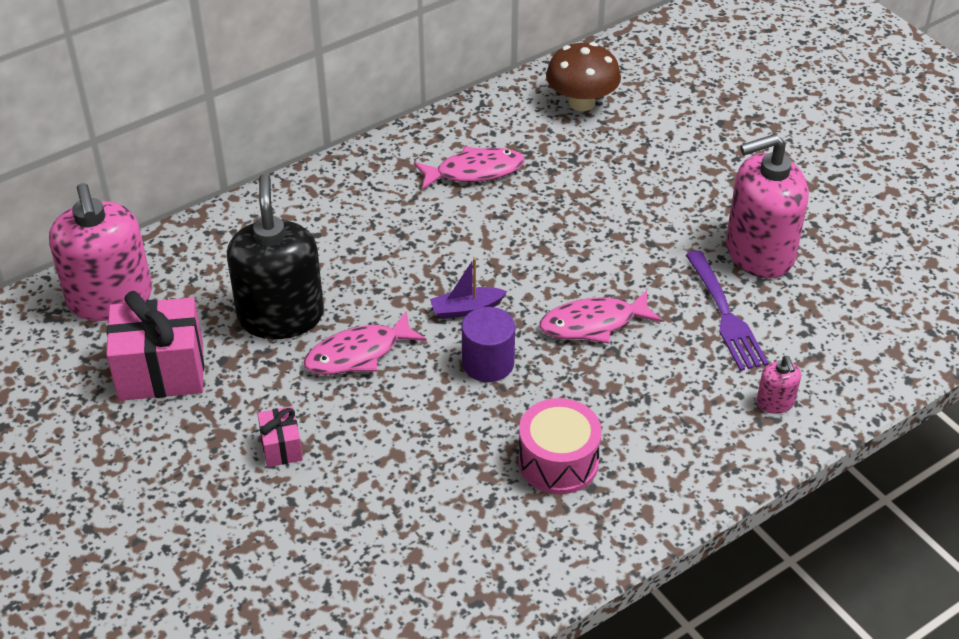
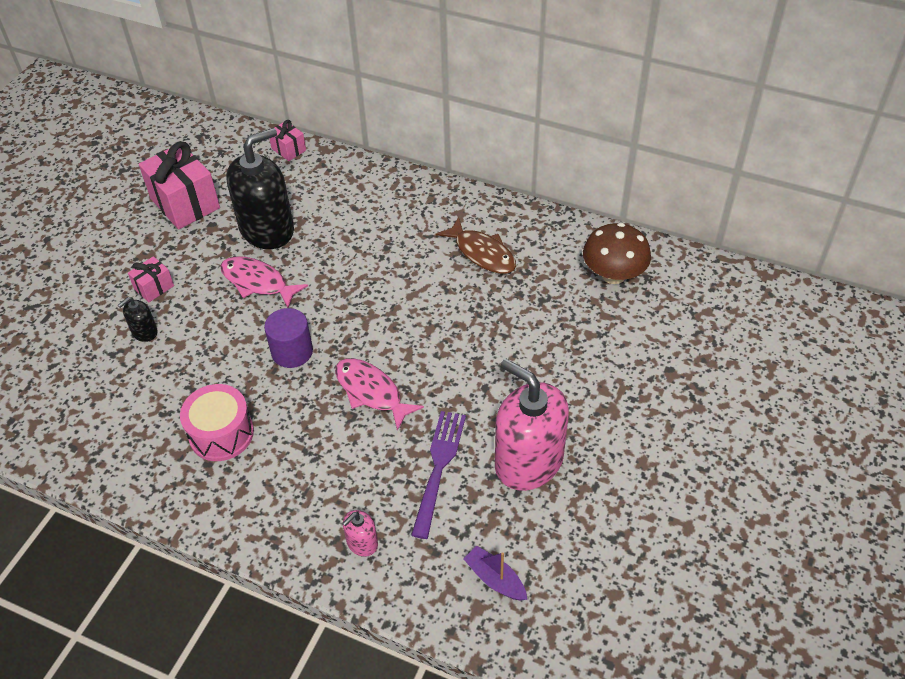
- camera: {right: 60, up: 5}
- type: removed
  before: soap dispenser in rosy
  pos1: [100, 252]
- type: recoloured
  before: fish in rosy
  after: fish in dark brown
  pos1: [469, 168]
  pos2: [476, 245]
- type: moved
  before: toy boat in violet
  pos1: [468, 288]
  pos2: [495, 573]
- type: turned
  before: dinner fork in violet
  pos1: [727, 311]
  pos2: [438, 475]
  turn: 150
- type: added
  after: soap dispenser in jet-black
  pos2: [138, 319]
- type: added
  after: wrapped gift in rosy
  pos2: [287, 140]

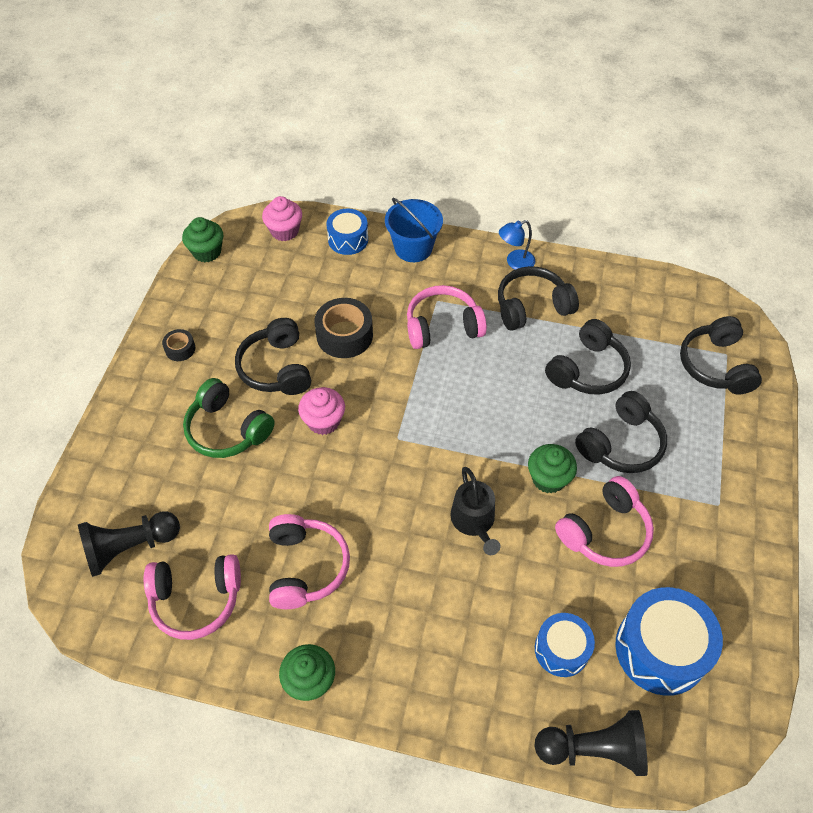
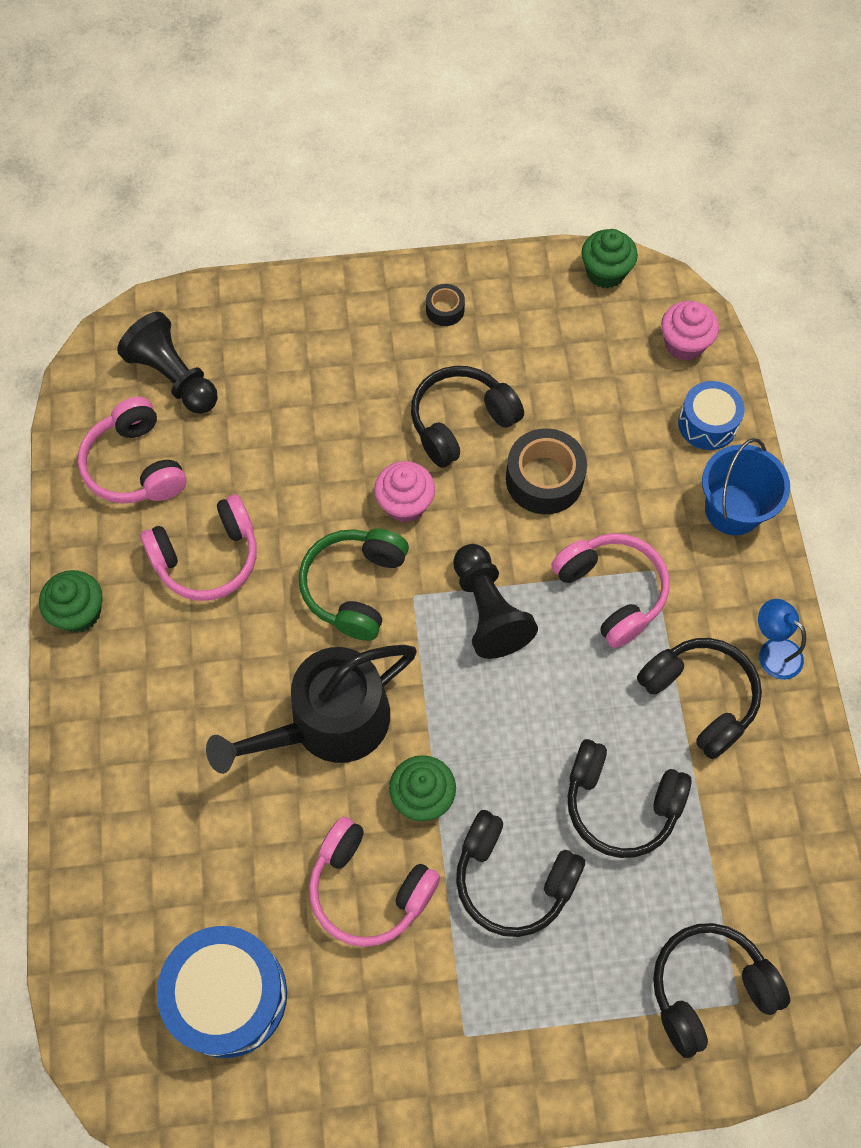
- camera: {right: 70, up: 10}
- type: moved
  before: headphones in emerald
  pos1: [229, 418]
  pos2: [354, 584]
- type: resized
  before: sprinkling can in jet-black
  pos1: [475, 511]
  pos2: [311, 709]
  scale: 1.69
- type: moved
  before: game pawn in jet-black
  pos1: [591, 743]
  pos2: [495, 601]
- type: removed
  before: snare drum in blue
  pos1: [565, 645]

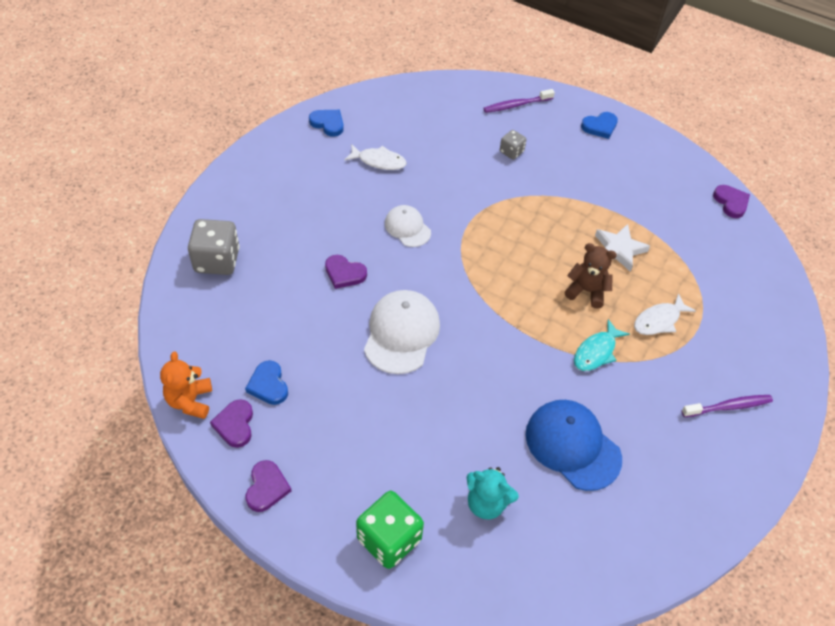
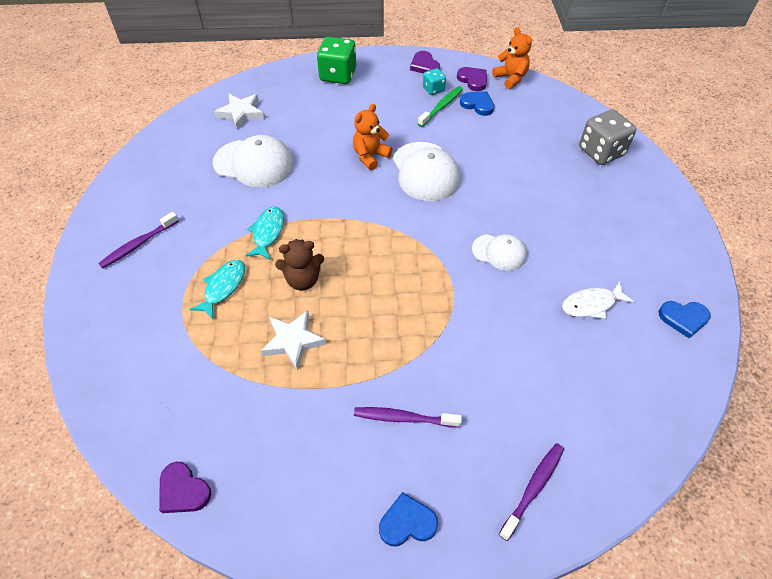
- camera: {right: 150, up: 0}
- type: removed
  before: heart in violet
  pos1: [346, 272]
- type: removed
  before: stuffed bear in aqua
  pos1: [492, 493]
- type: removed
  before: game die in ash-grey
  pos1: [513, 145]
- type: recoloured
  before: baseball cap in blue
  after: baseball cap in white
  pos1: [574, 445]
  pos2: [253, 161]
- type: turned
  before: heart in blue
  pos1: [599, 125]
  pos2: [408, 519]
  turn: 45
- type: recoloured
  before: fish in white
  after: fish in aqua
  pos1: [665, 314]
  pos2: [217, 289]
- type: added
  after: star shape in white
  pos2: [239, 112]
- type: added
  after: stuffed bear in orange-coloured
  pos2: [373, 137]
- type: added
  after: tooth brush in violet
  pos2: [408, 417]
- type: added
  after: tooth brush in emerald
  pos2: [440, 106]
- type: added
  after: game die in aqua
  pos2: [434, 81]

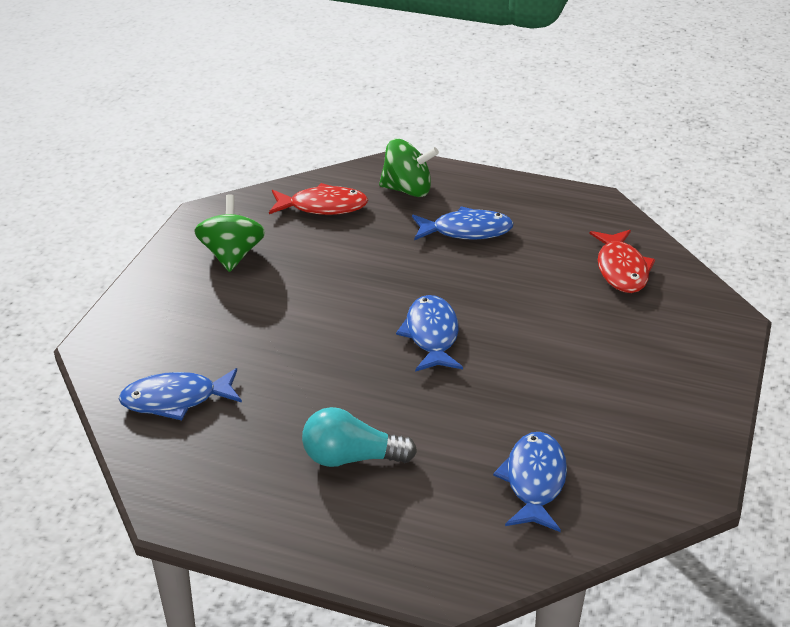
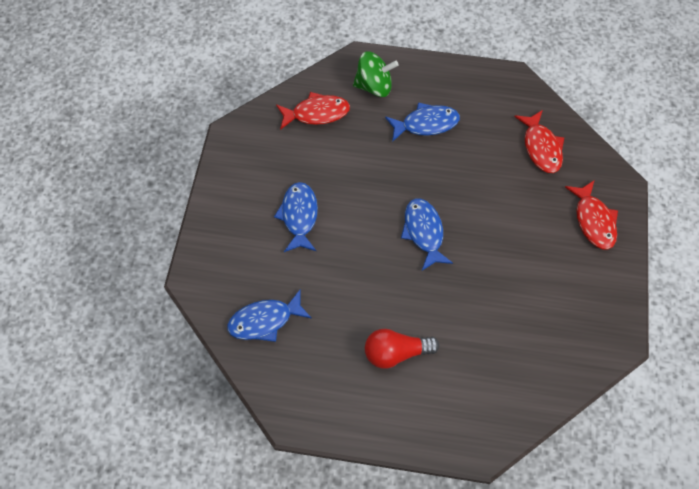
- camera: {right: -10, up: 25}
- type: removed
  before: toy top in emerald
  pos1: [229, 233]
- type: recoloured
  before: bulb in aqua
  after: bulb in crimson
  pos1: [359, 437]
  pos2: [402, 349]
- type: moved
  before: fish in blue
  pos1: [530, 482]
  pos2: [296, 217]
- type: added
  after: fish in crimson
  pos2: [591, 214]

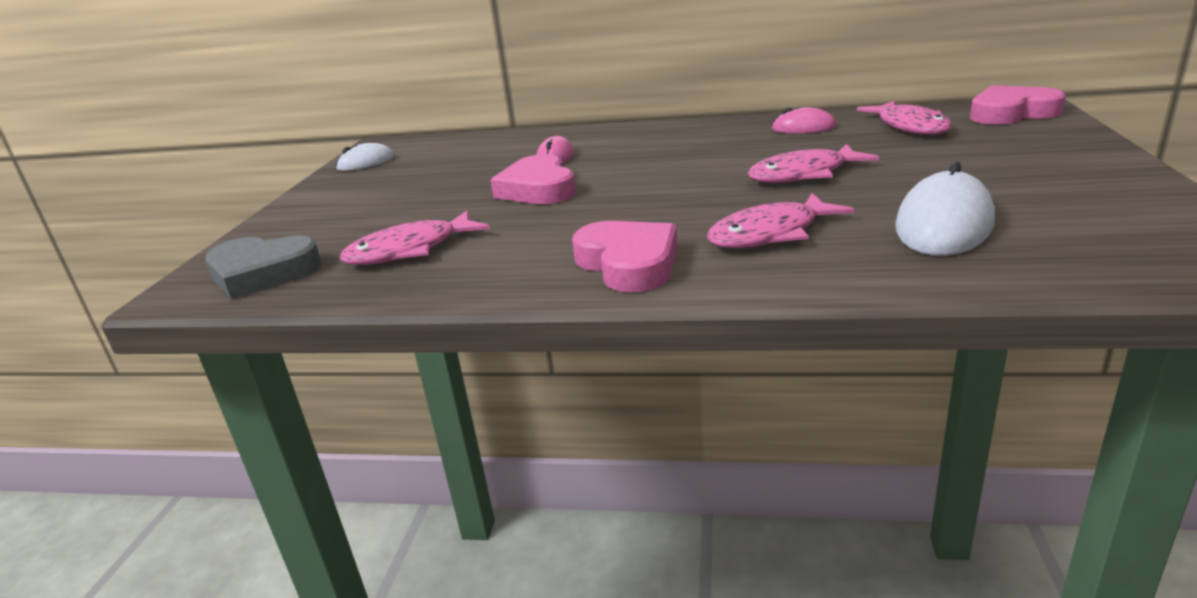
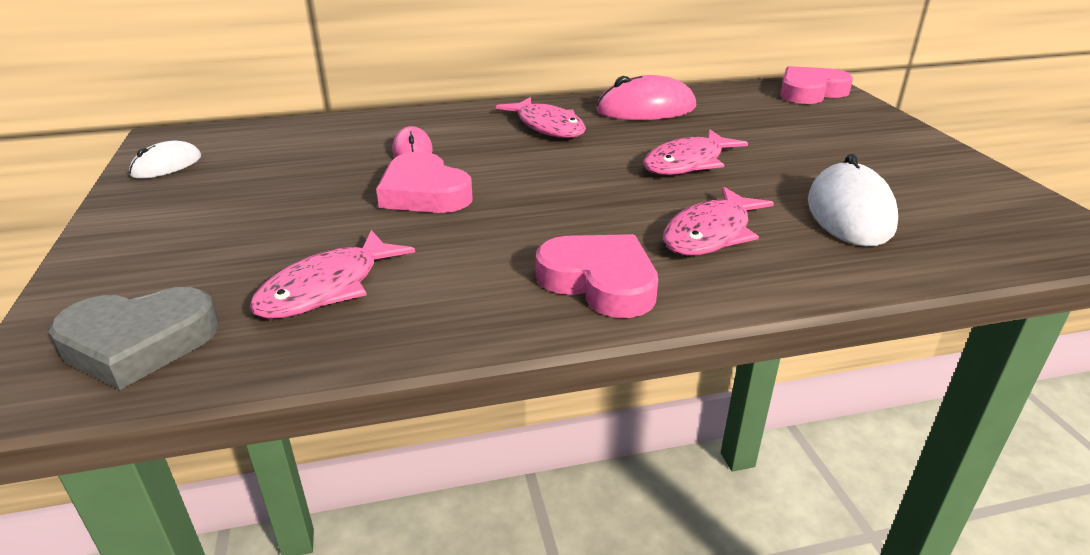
- camera: {right: -25, up: 5}
- type: resized
  before: mouse in rosy
  pos1: [804, 120]
  pos2: [646, 97]
  scale: 1.7
- type: moved
  before: fish in rosy
  pos1: [904, 118]
  pos2: [541, 117]

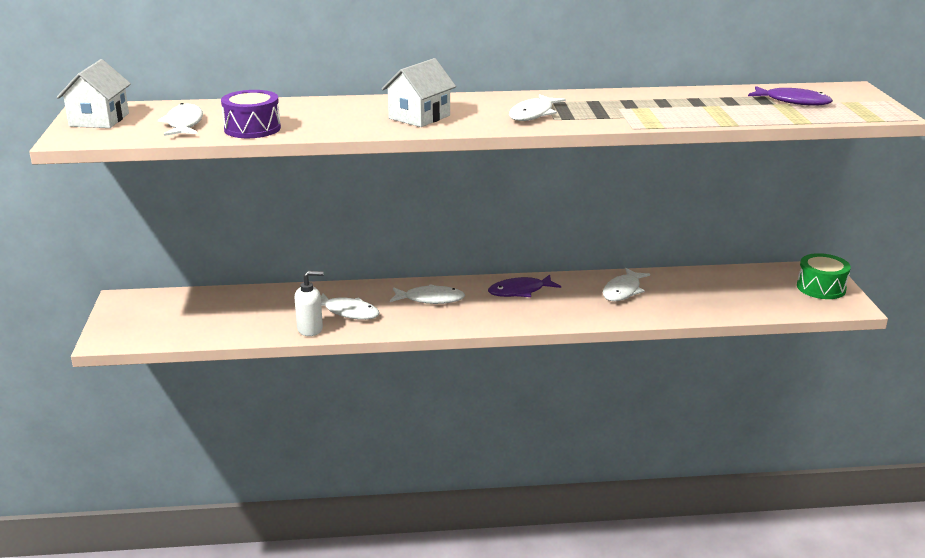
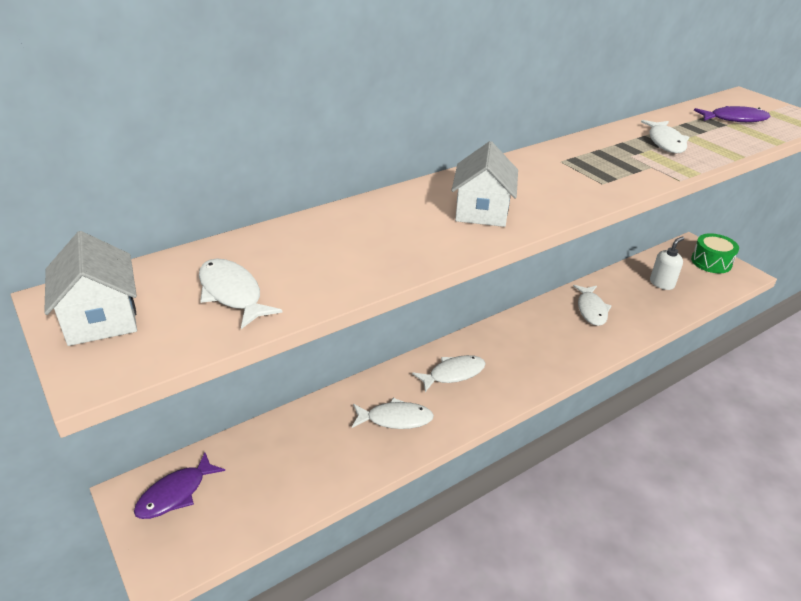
- camera: {right: -30, up: 10}
- type: removed
  before: snare drum in violet
  pos1: [251, 114]
- type: moved
  before: soap dispenser in white
  pos1: [309, 303]
  pos2: [667, 263]
- type: moved
  before: fish in violet
  pos1: [524, 285]
  pos2: [179, 486]
- type: moved
  before: fish in white
  pos1: [537, 107]
  pos2: [665, 136]

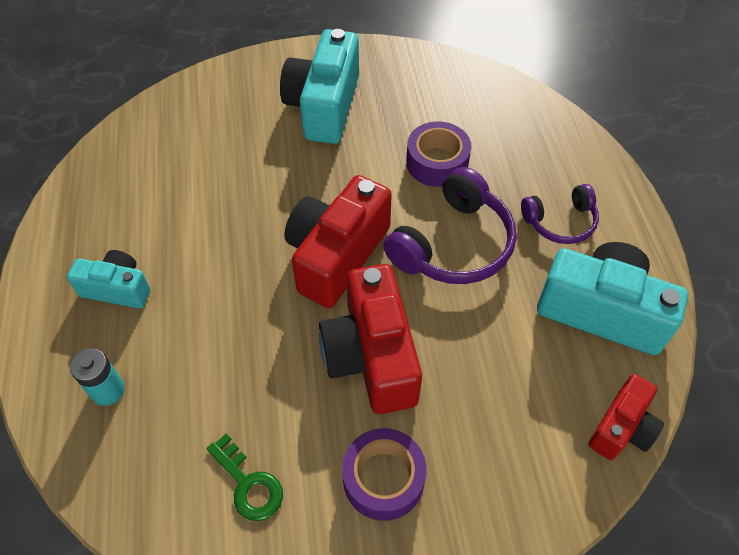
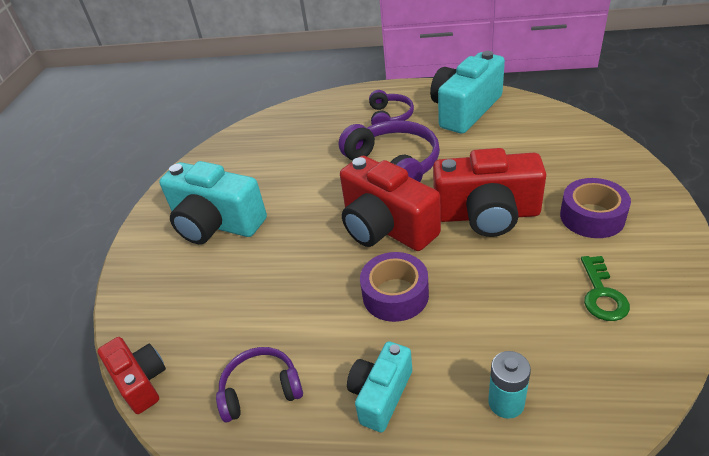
- camera: {right: -70, up: -15}
- type: turned
  before: key in emerald
  pos1: [244, 477]
  pos2: [605, 288]
  turn: 120
- type: moved
  before: roll of tape in violet
  pos1: [439, 154]
  pos2: [394, 287]
- type: moved
  before: photo camera in crimson
  pos1: [626, 417]
  pos2: [131, 375]
- type: added
  after: headphones in violet
  pos2: [259, 384]

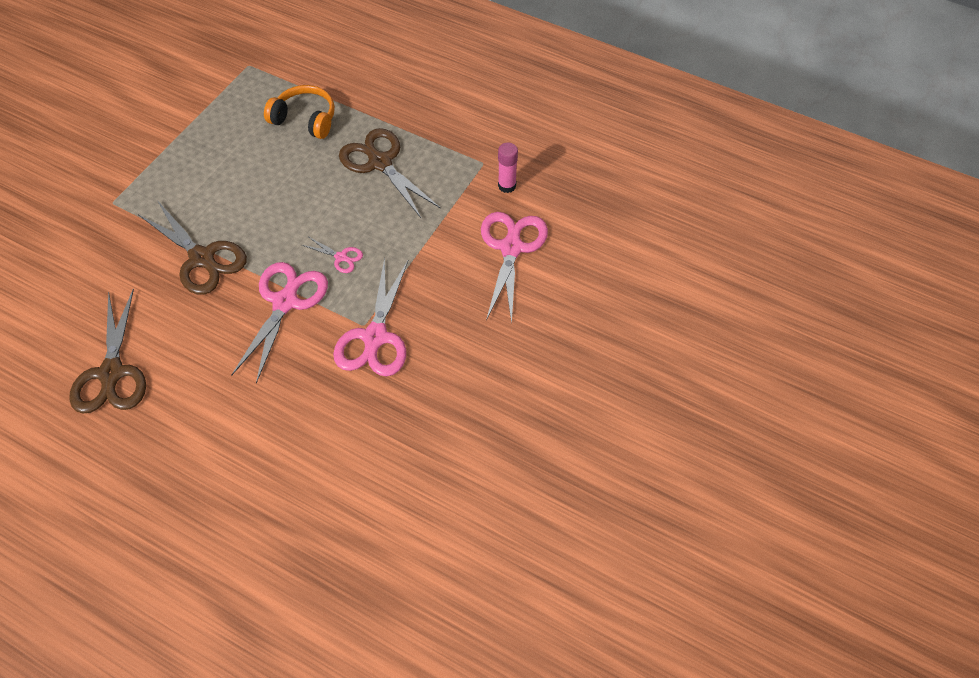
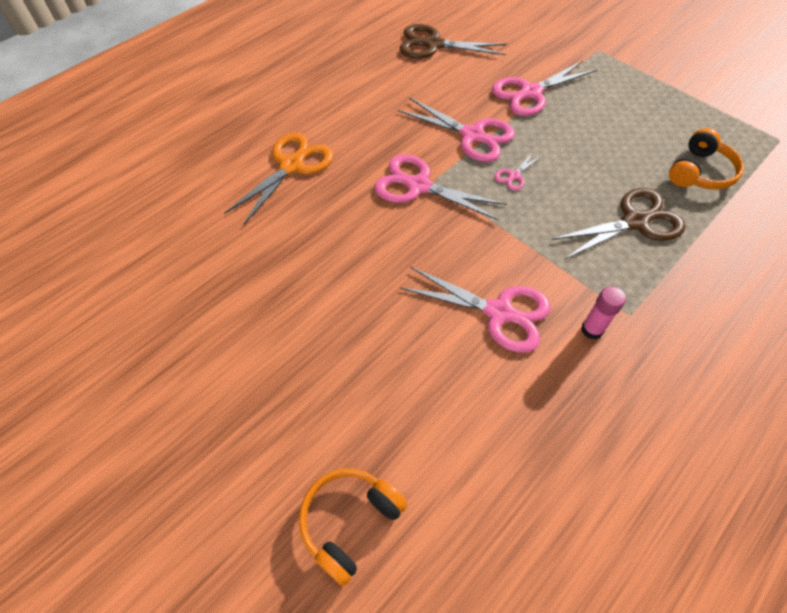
- camera: {right: 105, up: 0}
- type: recoloured
  before: scissors in dark brown
  after: scissors in rosy
  pos1: [192, 247]
  pos2: [544, 88]
- type: added
  after: scissors in orange-coloured
  pos2: [278, 179]
- type: added
  after: headphones in orange-coloured
  pos2: [353, 527]

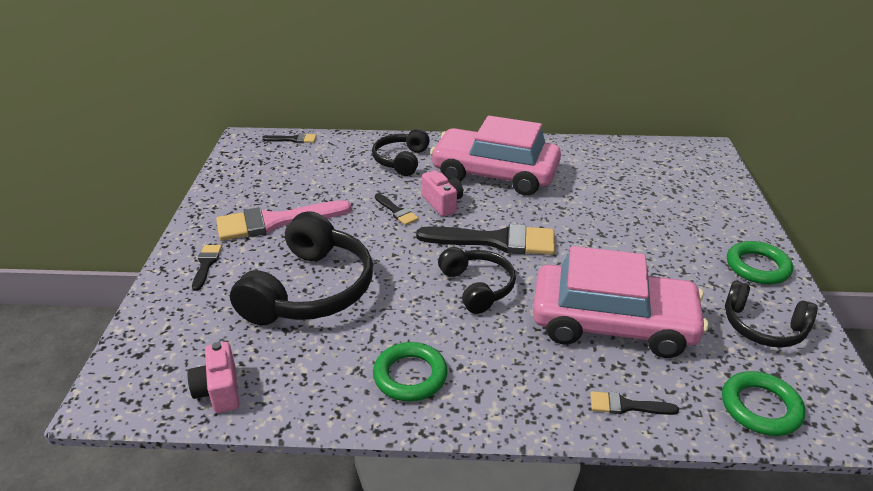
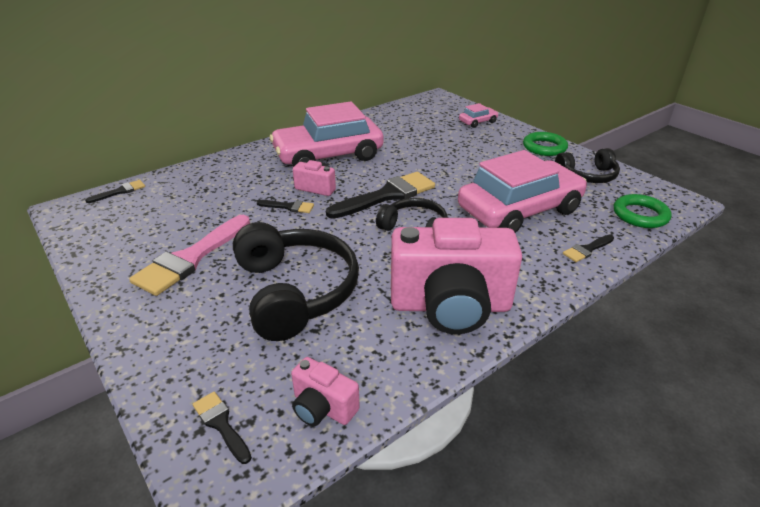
- camera: {right: -40, up: 0}
- type: moved
  before: paintbrush in jet-black
  pos1: [207, 268]
  pos2: [222, 428]
- type: removed
  before: headphones in jet-black
  pos1: [401, 152]
- type: replaced
  before: torus in emerald
  after: photo camera in rosy
  pos1: [410, 371]
  pos2: [456, 276]
- type: added
  after: toy car in rosy
  pos2: [479, 115]

